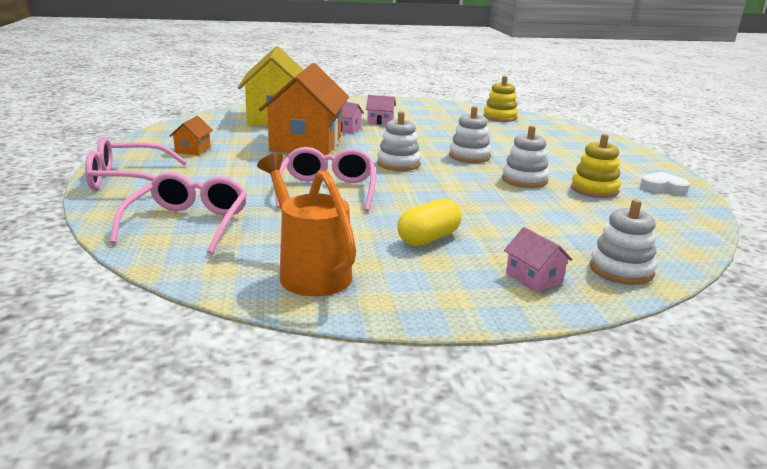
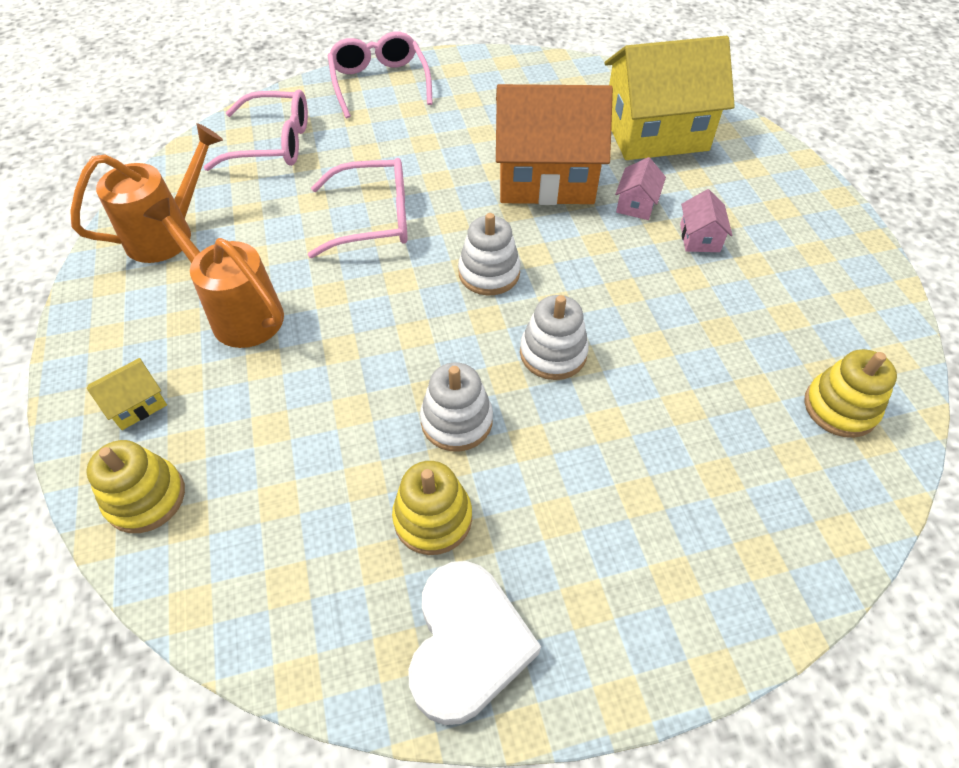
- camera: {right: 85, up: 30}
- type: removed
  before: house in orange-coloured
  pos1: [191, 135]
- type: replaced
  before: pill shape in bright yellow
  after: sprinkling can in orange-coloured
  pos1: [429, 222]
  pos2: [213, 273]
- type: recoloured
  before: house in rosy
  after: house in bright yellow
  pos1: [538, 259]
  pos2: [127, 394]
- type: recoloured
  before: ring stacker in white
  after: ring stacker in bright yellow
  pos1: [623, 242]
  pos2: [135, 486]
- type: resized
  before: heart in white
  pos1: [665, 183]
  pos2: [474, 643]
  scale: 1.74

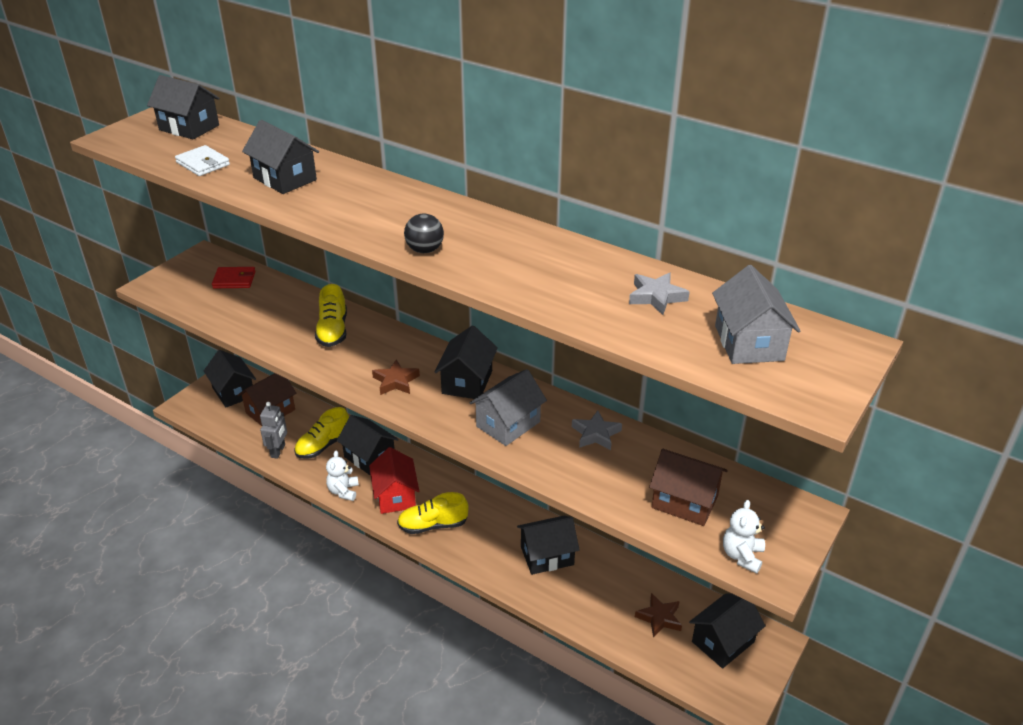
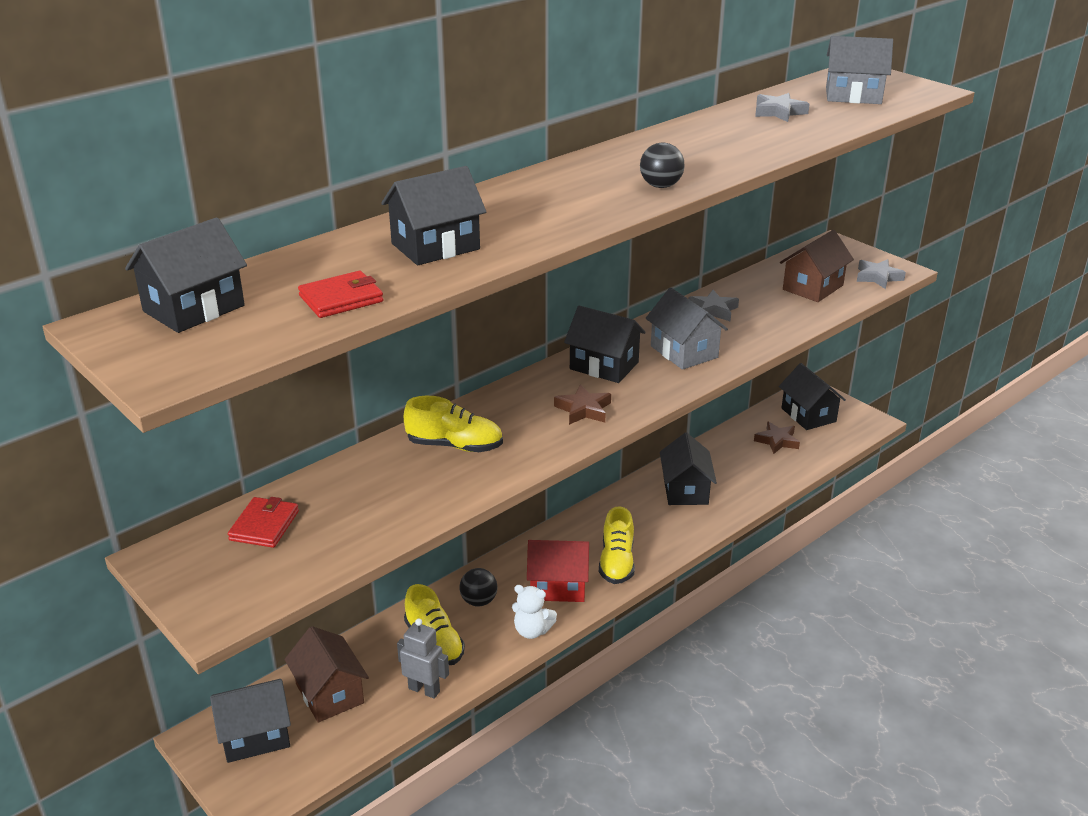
- camera: {right: -75, up: -5}
- type: recoloured
  before: billfold in white
  after: billfold in crimson
  pos1: [202, 160]
  pos2: [341, 294]
- type: replaced
  before: house in jet-black
  after: ball in jet-black
  pos1: [368, 445]
  pos2: [478, 587]
- type: replaced
  before: stuffed bear in white
  after: star shape in ash-grey
  pos1: [744, 537]
  pos2: [881, 274]

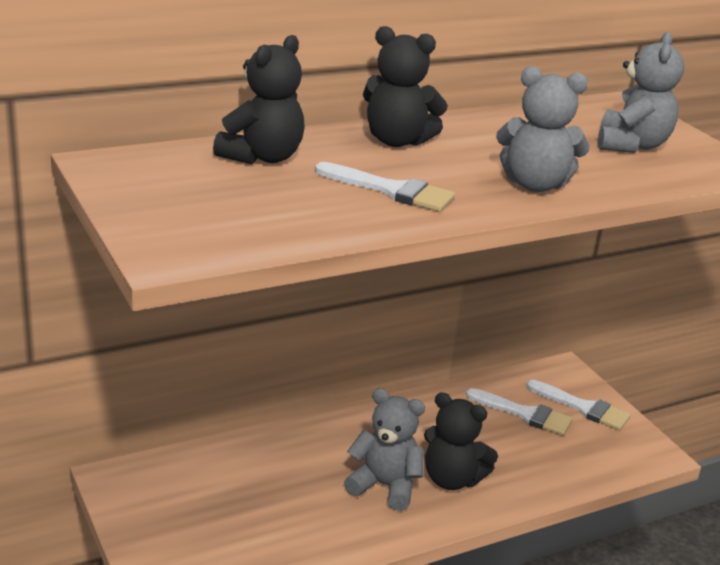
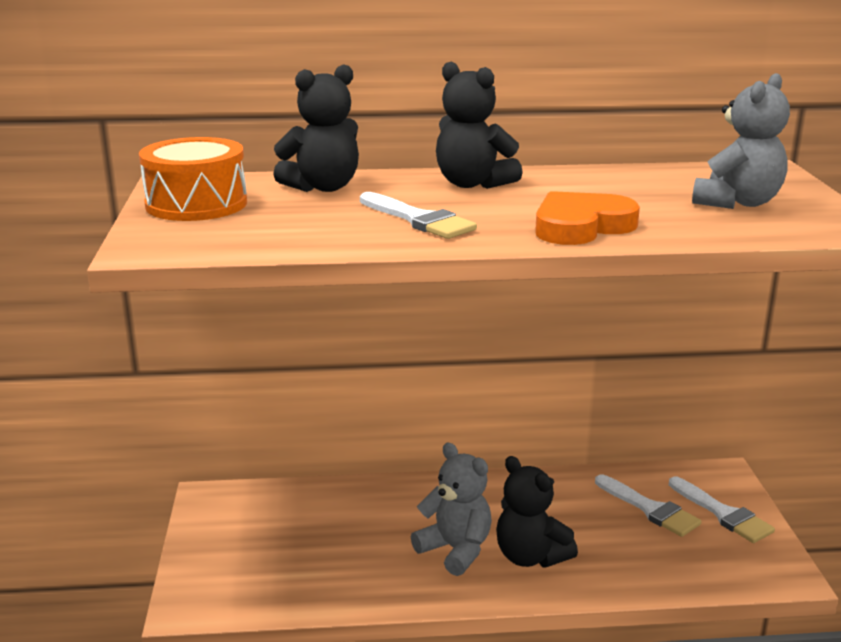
- camera: {right: 25, up: -5}
- type: replaced
  before: stuffed bear in ash-grey
  after: heart in orange-coloured
  pos1: [543, 129]
  pos2: [587, 218]
- type: added
  after: snare drum in orange-coloured
  pos2: [193, 179]

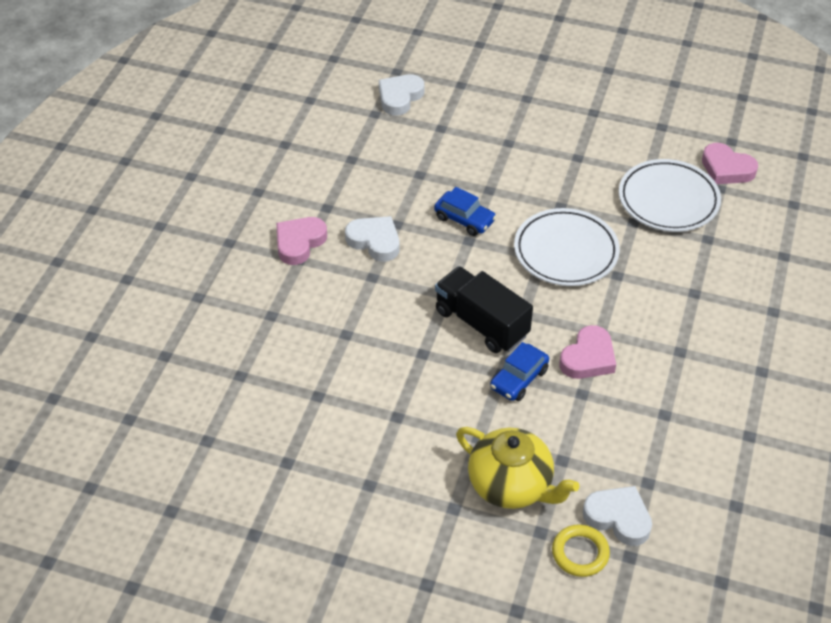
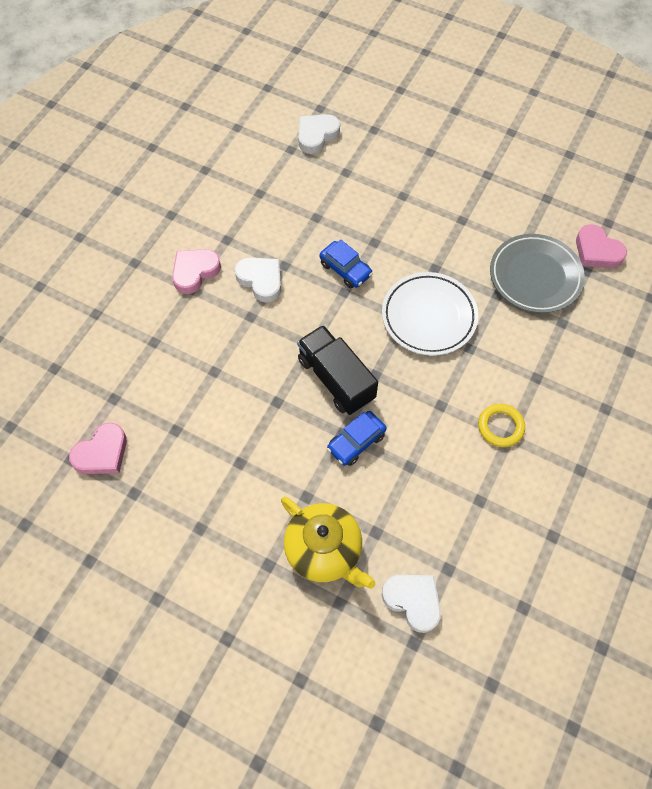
- camera: {right: 10, up: 15}
- type: moved
  before: torus in bright yellow
  pos1: [581, 551]
  pos2: [501, 425]
- type: moved
  before: heart in rosy
  pos1: [587, 352]
  pos2: [98, 448]
- type: recoloured
  before: plate in white
  after: plate in ash-grey
  pos1: [670, 195]
  pos2: [537, 273]

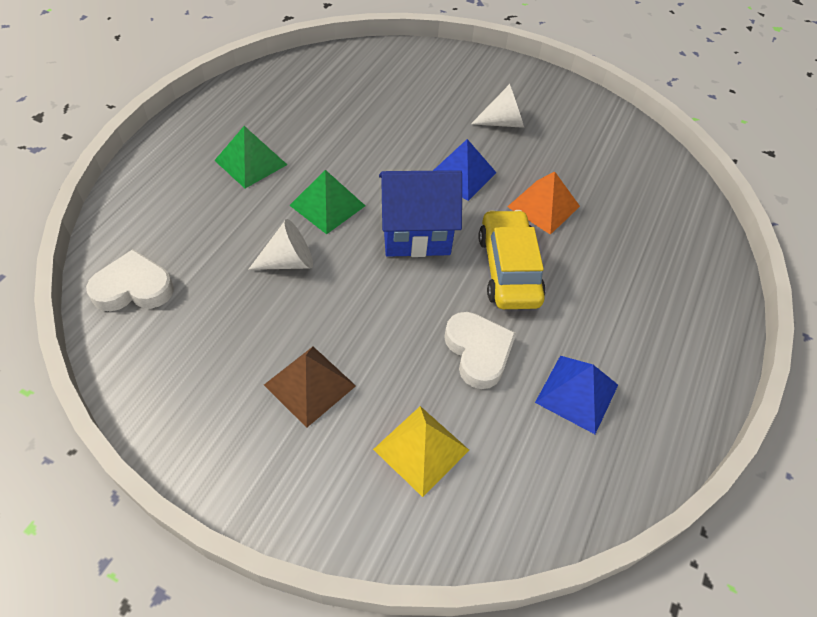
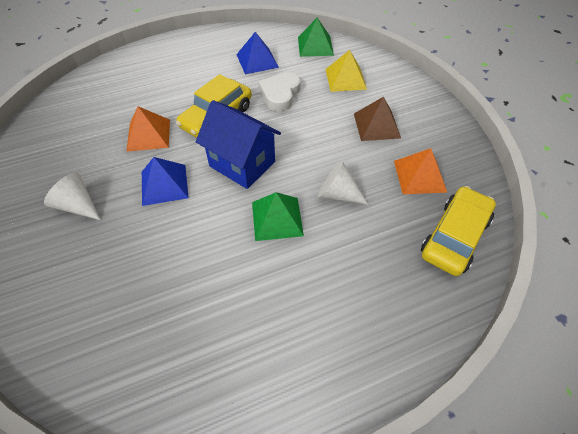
- camera: {right: -135, up: 0}
- type: replaced
  before: heart in white
  after: toy car in bright yellow
  pos1: [130, 280]
  pos2: [458, 231]
- type: moved
  before: pyramid in emerald
  pos1: [250, 157]
  pos2: [316, 37]
- type: added
  after: pyramid in orange-coloured
  pos2: [420, 171]

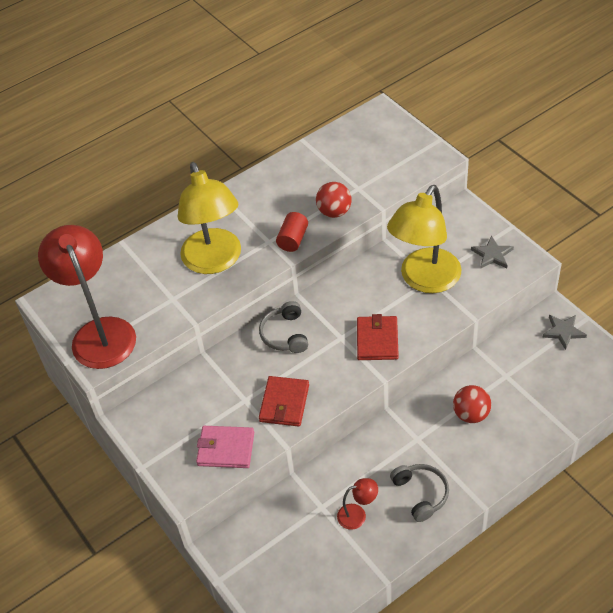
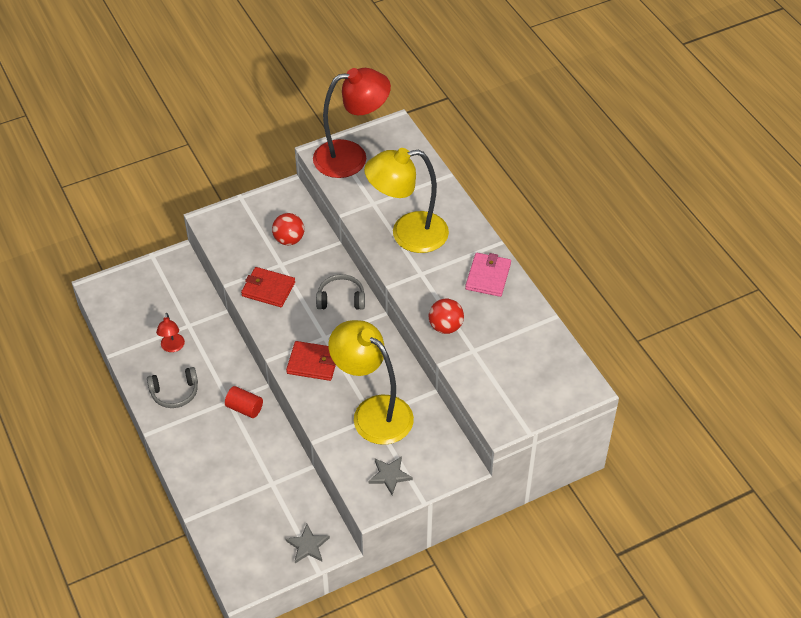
- camera: {right: 95, up: 0}
- type: moved
  before: billfold in rosy
  pos1: [225, 447]
  pos2: [488, 275]
- type: moved
  before: solid cylinder in crimson
  pos1: [292, 232]
  pos2: [244, 402]
- type: moved
  before: ball in crimson
  pos1: [472, 404]
  pos2: [288, 229]

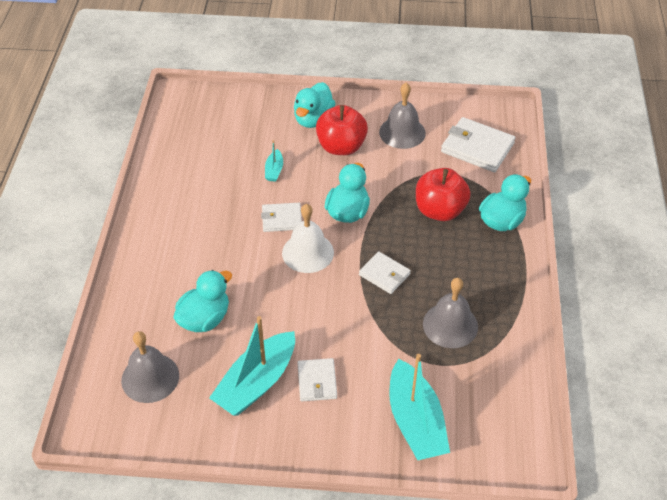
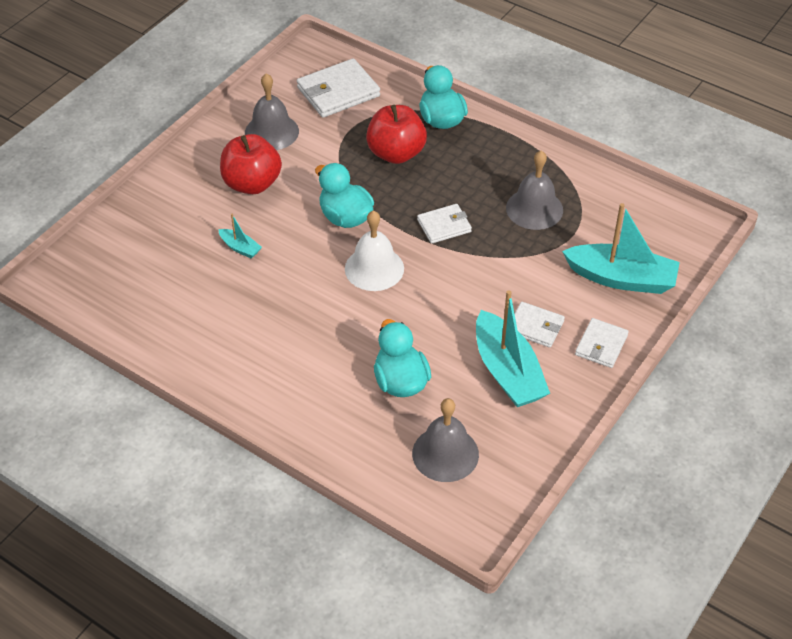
- camera: {right: -60, up: 0}
- type: moved
  before: billfold in white
  pos1: [281, 217]
  pos2: [602, 343]
- type: removed
  before: duck in aqua
  pos1: [314, 105]

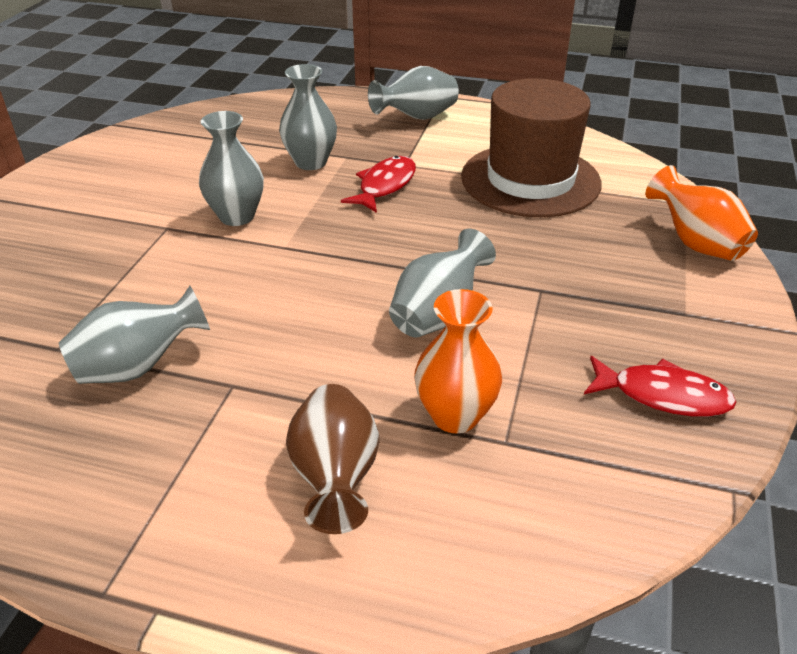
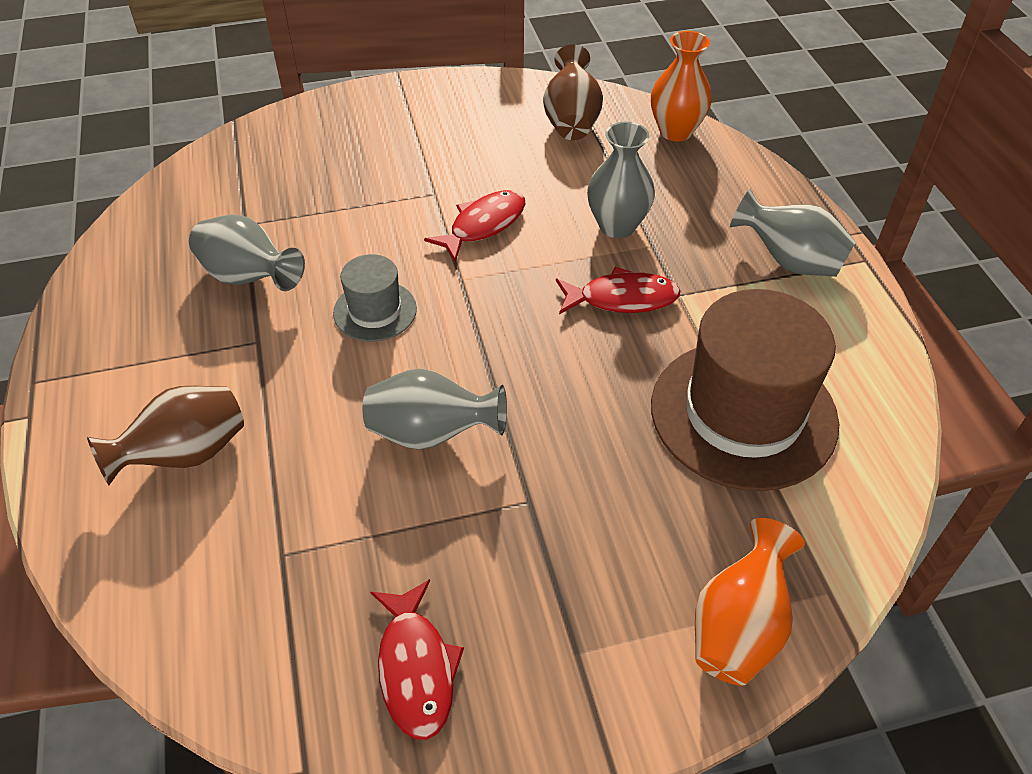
- camera: {right: 60, up: 10}
- type: replaced
  before: flower vase in ash-grey
  after: fish in crimson
  pos1: [231, 168]
  pos2: [474, 226]
- type: moved
  before: flower vase in orange-coloured
  pos1: [458, 361]
  pos2: [681, 86]
- type: added
  after: top hat in ash-grey
  pos2: [375, 298]
- type: added
  after: flower vase in dark brown
  pos2: [573, 92]

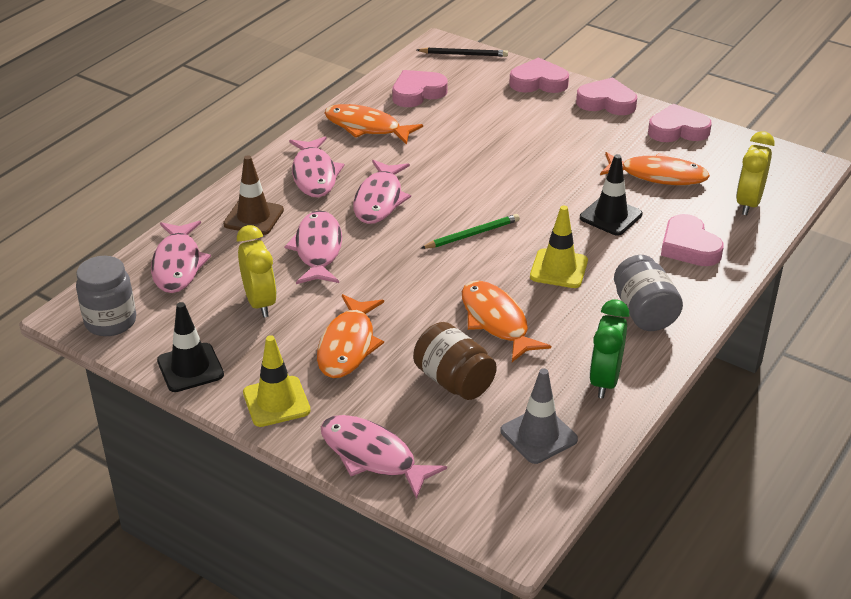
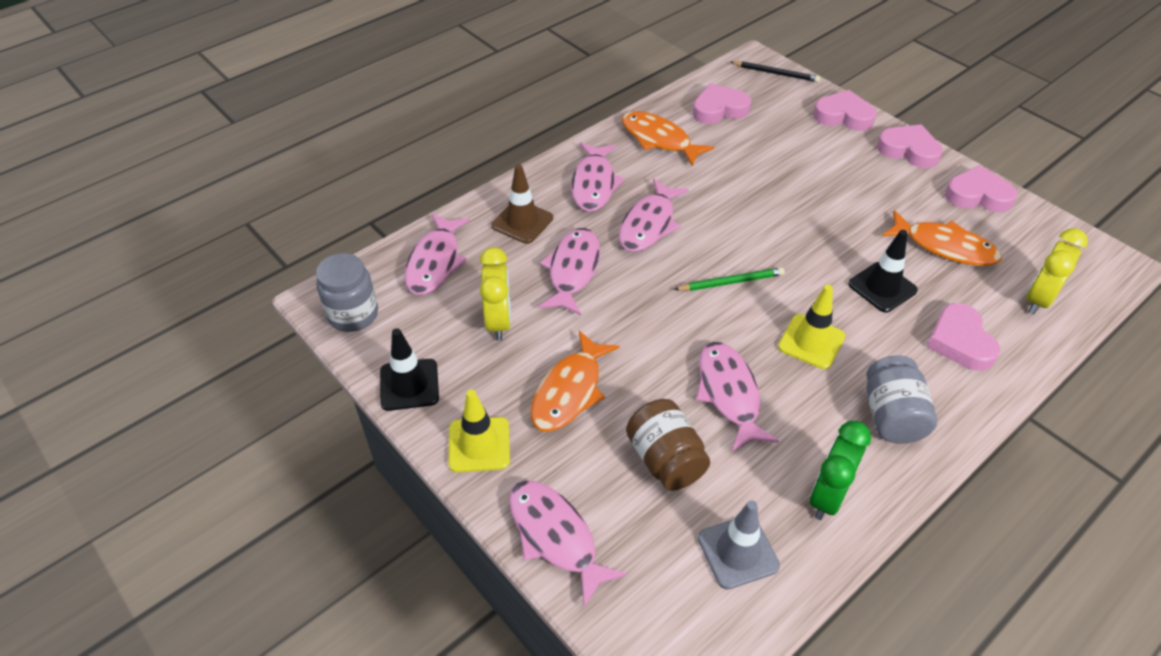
- camera: {right: 15, up: 10}
- type: recoloured
  before: fish in orange-coloured
  after: fish in rosy
  pos1: [506, 321]
  pos2: [737, 396]

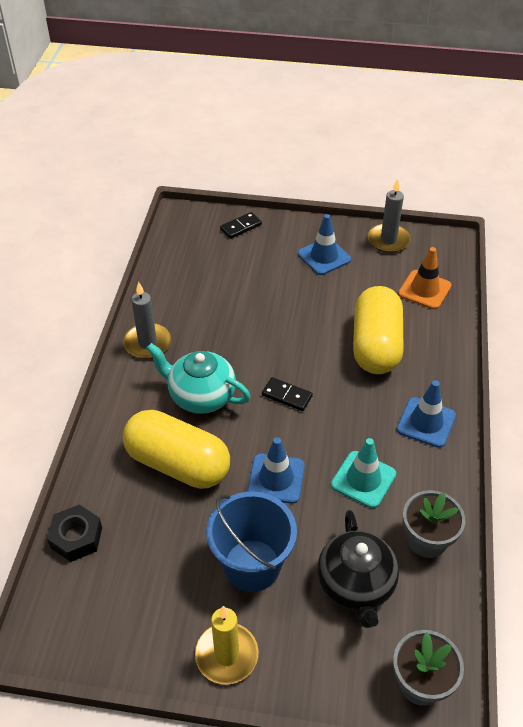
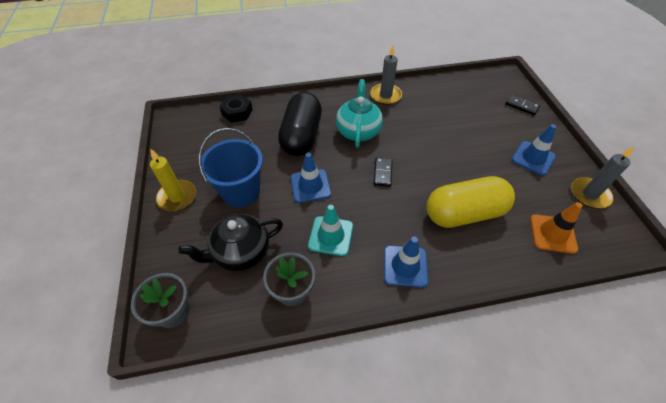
- camera: {right: 70, up: 5}
- type: recoloured
  before: pill shape in bright yellow
  after: pill shape in jet-black
  pos1: [176, 449]
  pos2: [300, 124]

